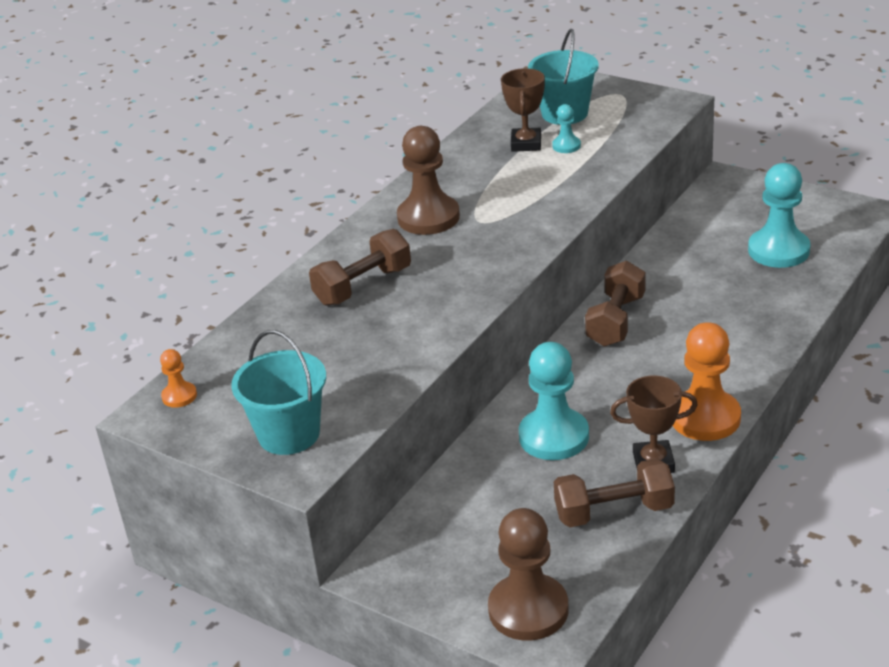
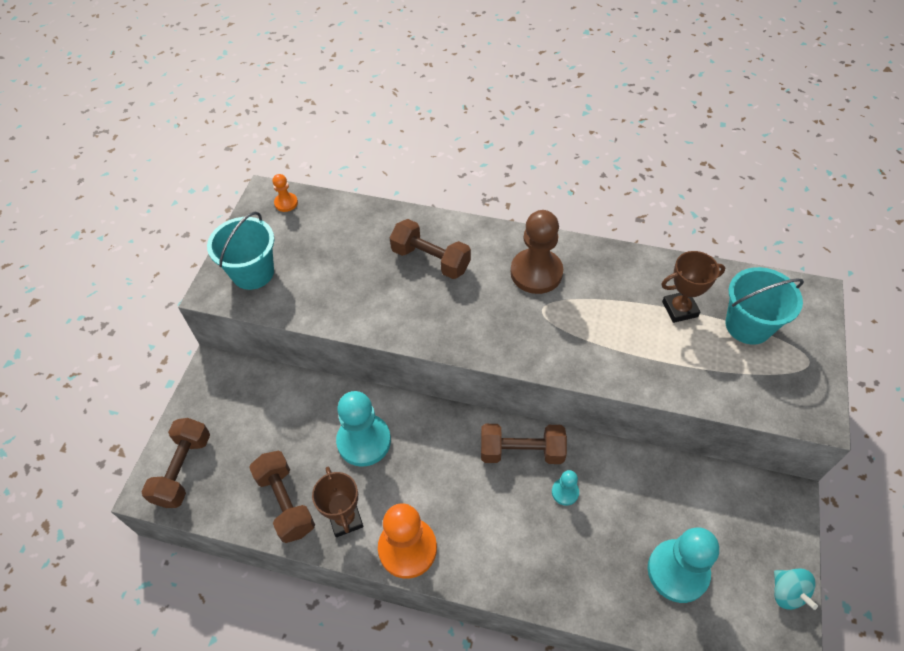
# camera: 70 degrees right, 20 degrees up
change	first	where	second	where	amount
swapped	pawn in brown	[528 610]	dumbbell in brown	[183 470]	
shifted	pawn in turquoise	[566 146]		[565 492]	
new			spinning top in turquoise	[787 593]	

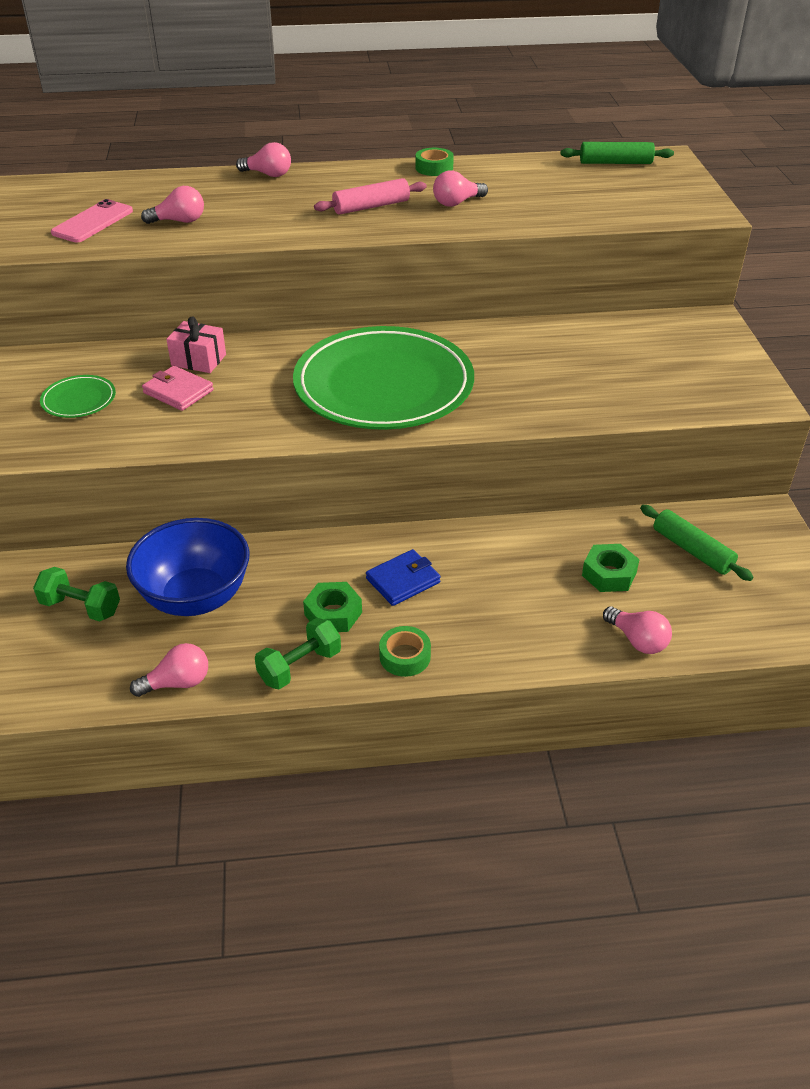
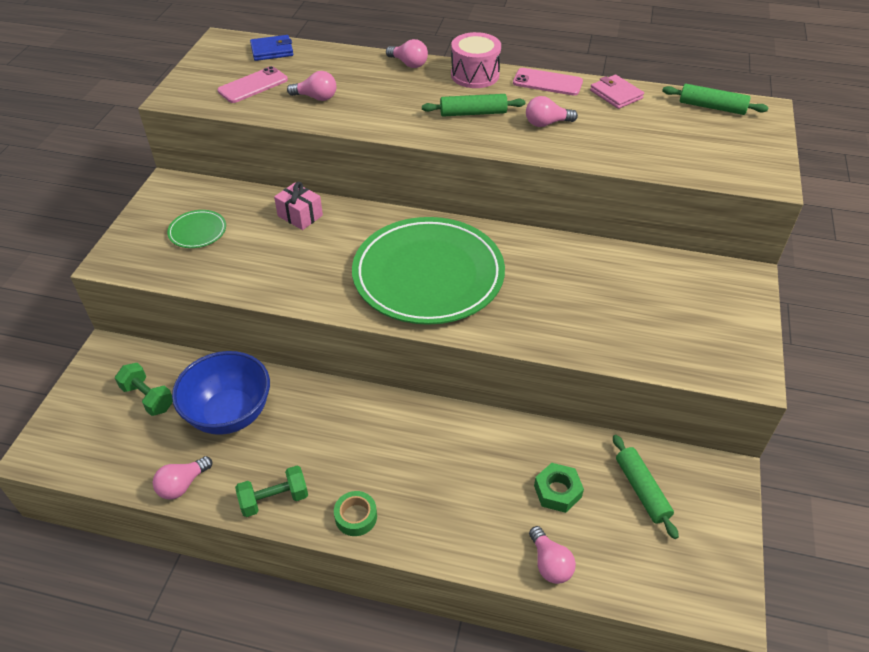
# camera: 20 degrees right, 5 degrees up
change	first	where	second	where	amount
rotated	light bulb in pink	[177 683]		[182 485]	135 degrees clockwise
shifted	wallet in blue	[403 580]		[272 51]	
repainted	rolling pin in pink	[371 206]	rolling pin in green	[473 113]	
new			drum in pink	[475 75]	
swapped	tape in green	[434 168]	phone in pink	[547 82]	
shifted	wallet in pink	[178 391]		[616 94]	
gone	nut in green	[333 613]			

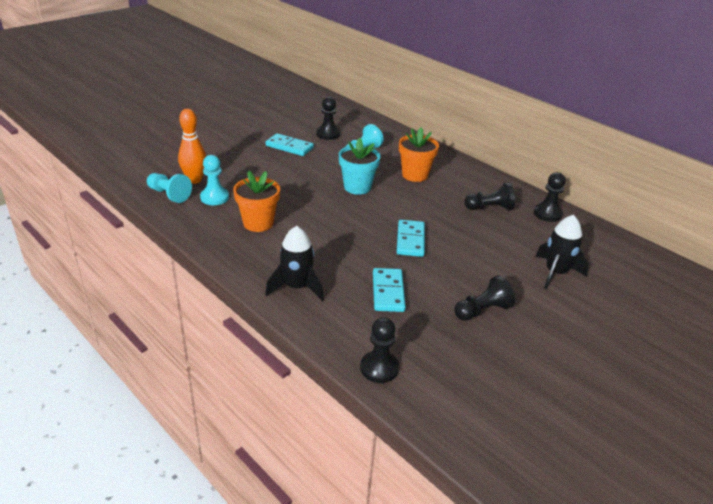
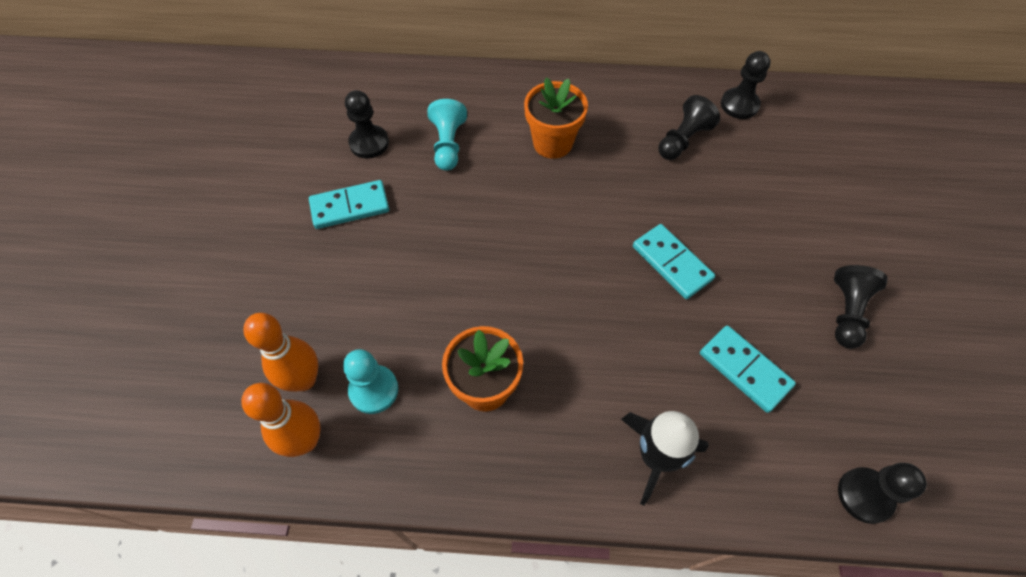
# camera: 40 degrees left, 25 degrees up
change	first	where	second	where	amount
swapped	pawn in turquoise	[169 194]	bowling pin in orange	[305 441]	
gone	flower pot in turquoise	[357 187]			
gone	rocket in black	[555 273]			

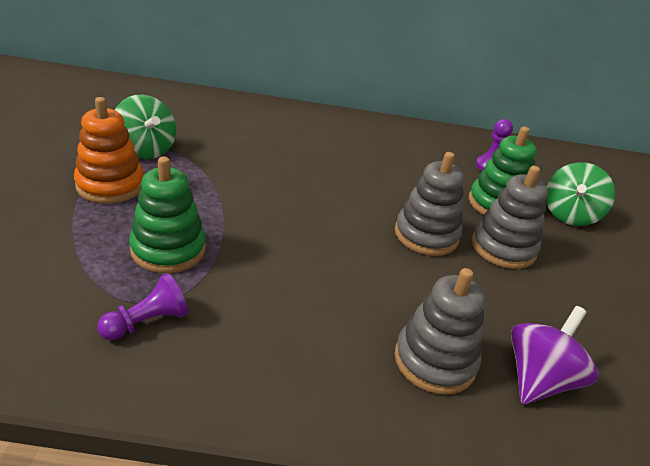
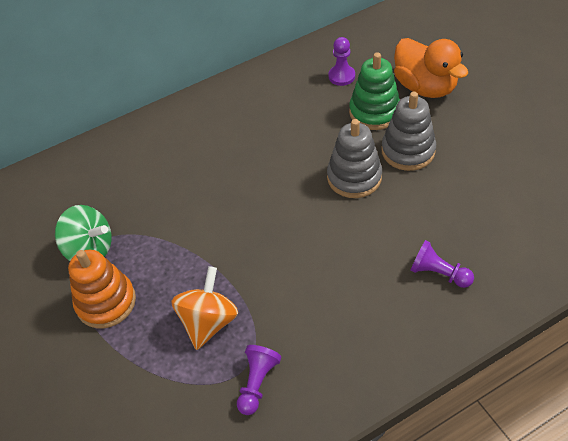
# camera: 25 degrees left, 15 degrees up
change	first	where	second	where	amount
swapped	stacking toy in green	[168 249]	spinning top in orange	[209 322]	
swapped	spinning top in green	[569 215]	duck in orange	[425 87]	
swapped	stacking toy in grey	[435 361]	pawn in purple	[438 273]	
gone	spinning top in purple	[539 379]			

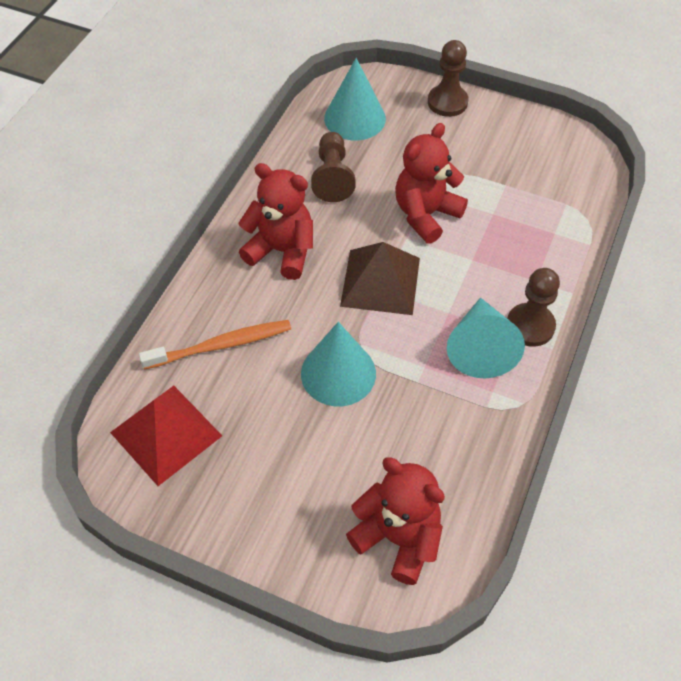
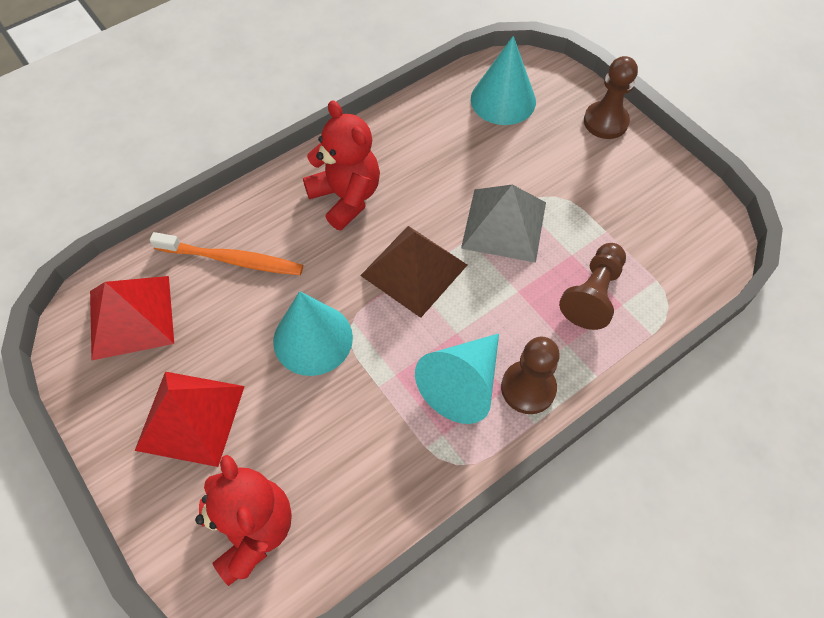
# camera: 30 degrees right, 5 degrees up
change	first	where	second	where	amount
new			pyramid in red	[191 417]	
swapped	teddy bear in red	[426 214]	pyramid in grey	[504 224]	
shifted	pawn in brown	[332 177]		[593 294]	

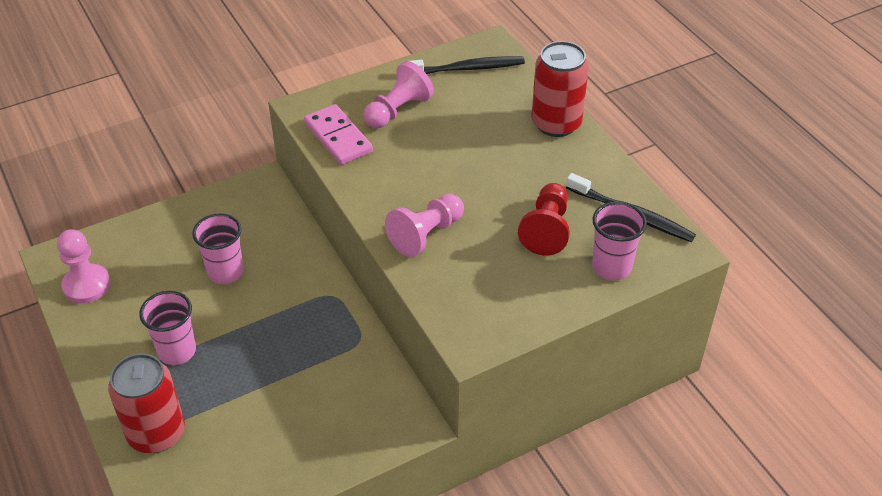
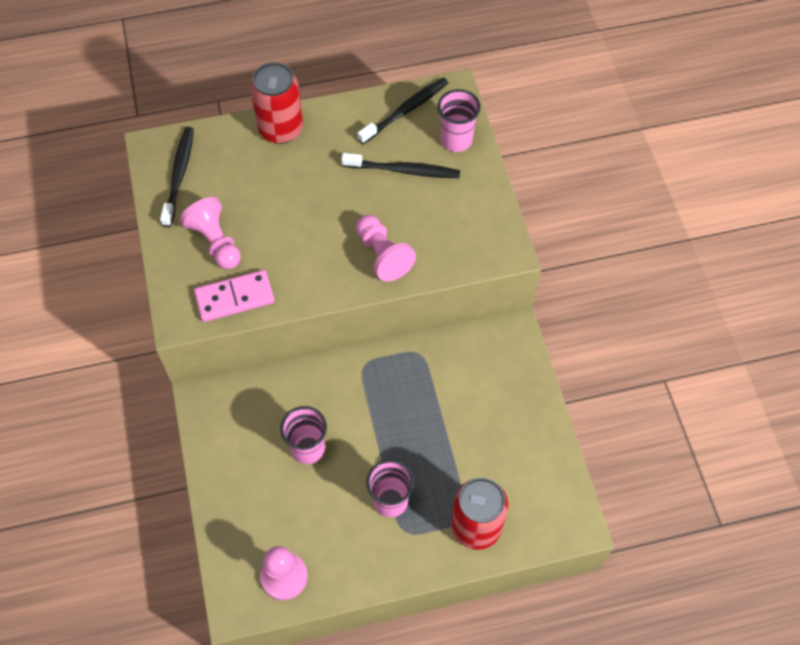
# camera: 75 degrees left, 15 degrees up
change	first	where	second	where	amount
swapped	pawn in red	[546 229]	toothbrush in black	[404 170]	

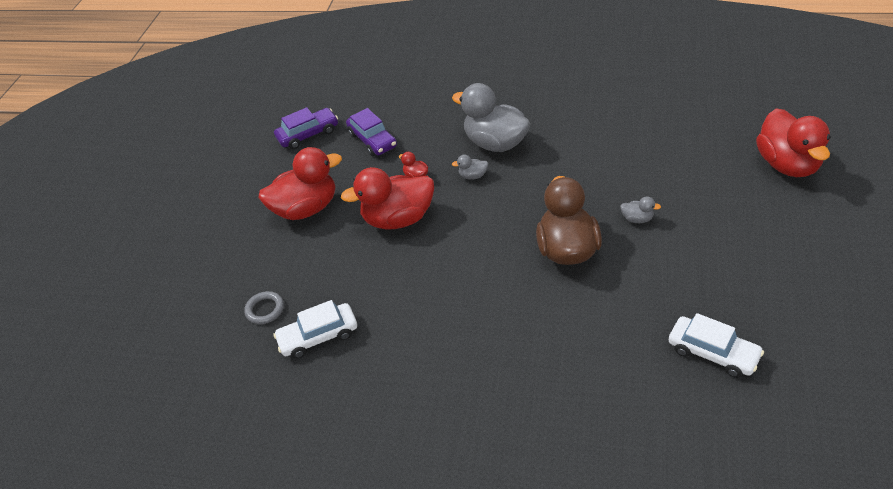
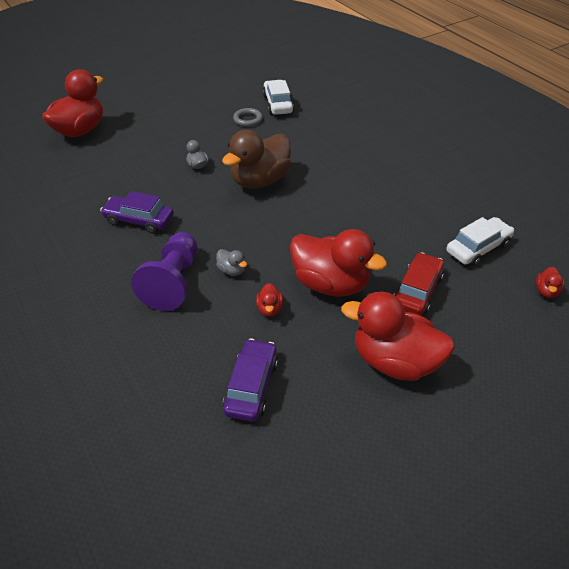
# camera: 140 degrees left, 0 degrees up
change	first	where	second	where	amount
shifted	car in purple	[308 134]		[139 220]	
swapped	duck in grey	[495 143]	pawn in purple	[173 282]	
shifted	ring in grey	[265 310]		[248 119]	
new			car in red	[417 291]	
rotated	car in white	[318 336]		[478 248]	60 degrees counterclockwise
new			duck in red	[546 291]	

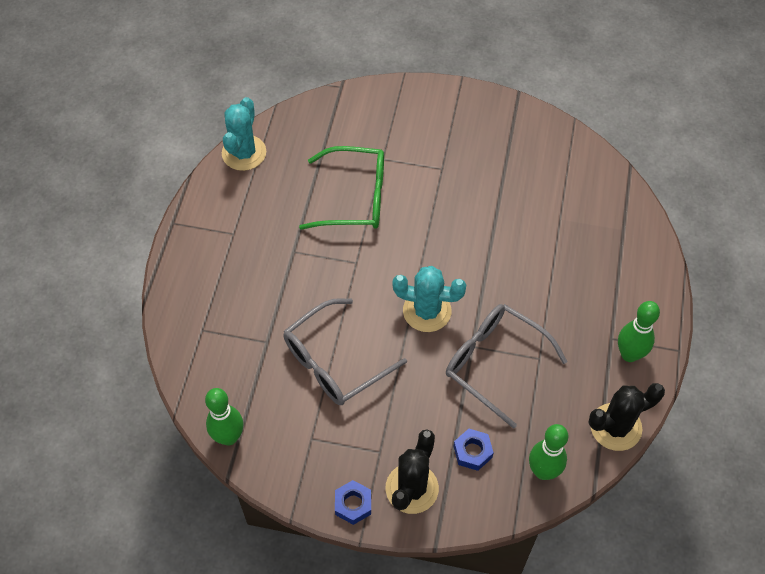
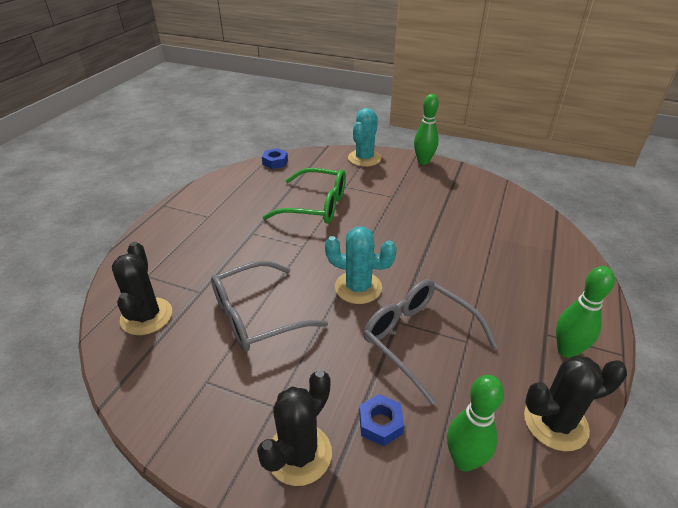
# camera: 10 degrees right, 20 degrees down
change	first	where	second	where	amount
new			cactus in black	[146 316]	
shifted	nut in blue	[353 504]		[275 162]	
shifted	cactus in turquoise	[244 153]		[364 158]	
shifted	bowling pin in green	[229 437]		[423 161]	

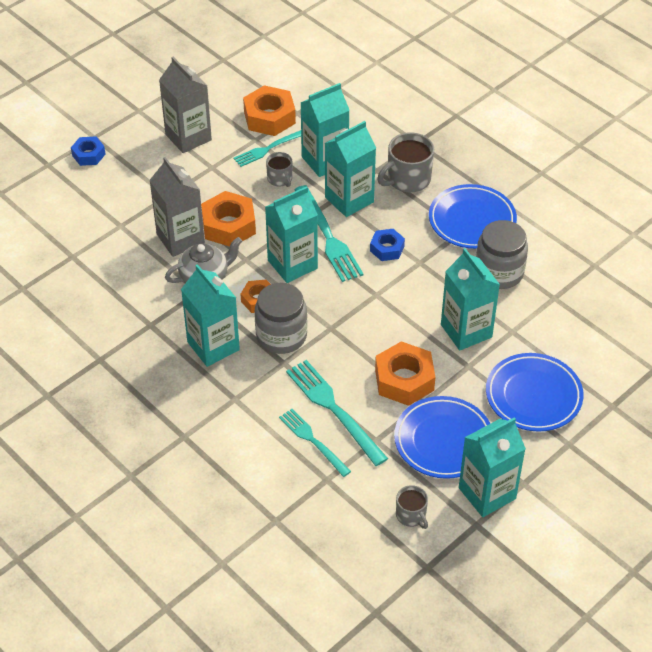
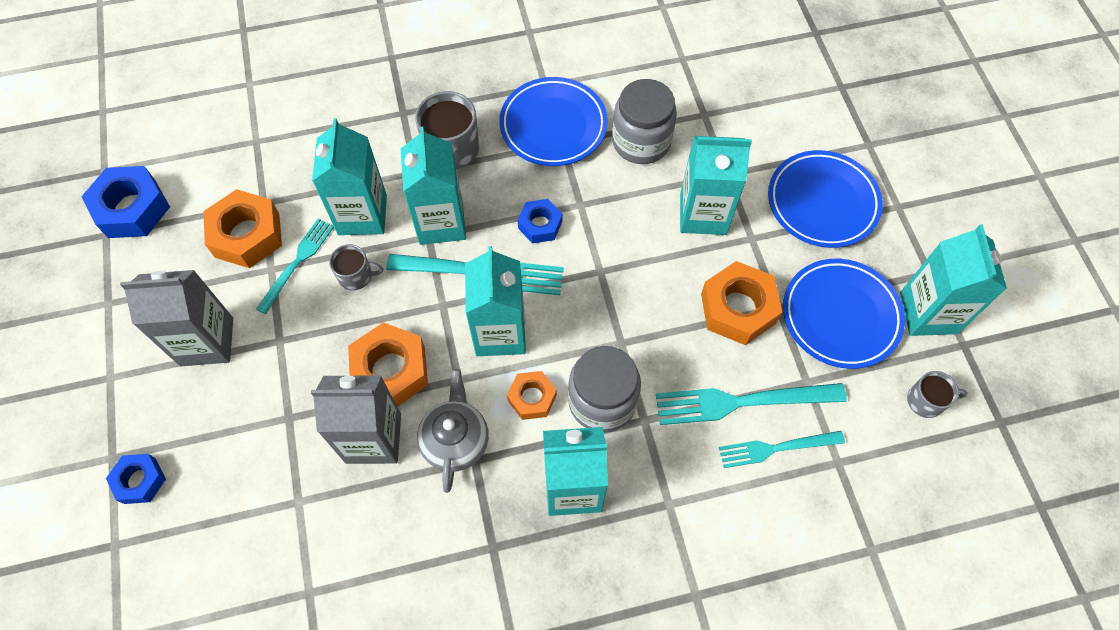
# camera: 60 degrees left, 15 degrees up
change	first	where	second	where	amount
new			nut in blue	[132 208]	
rotated	fork in turquoise	[269 148]		[297 262]	150 degrees counterclockwise

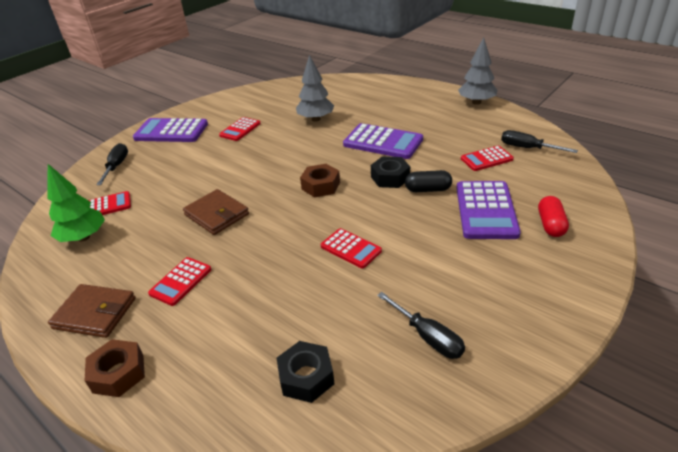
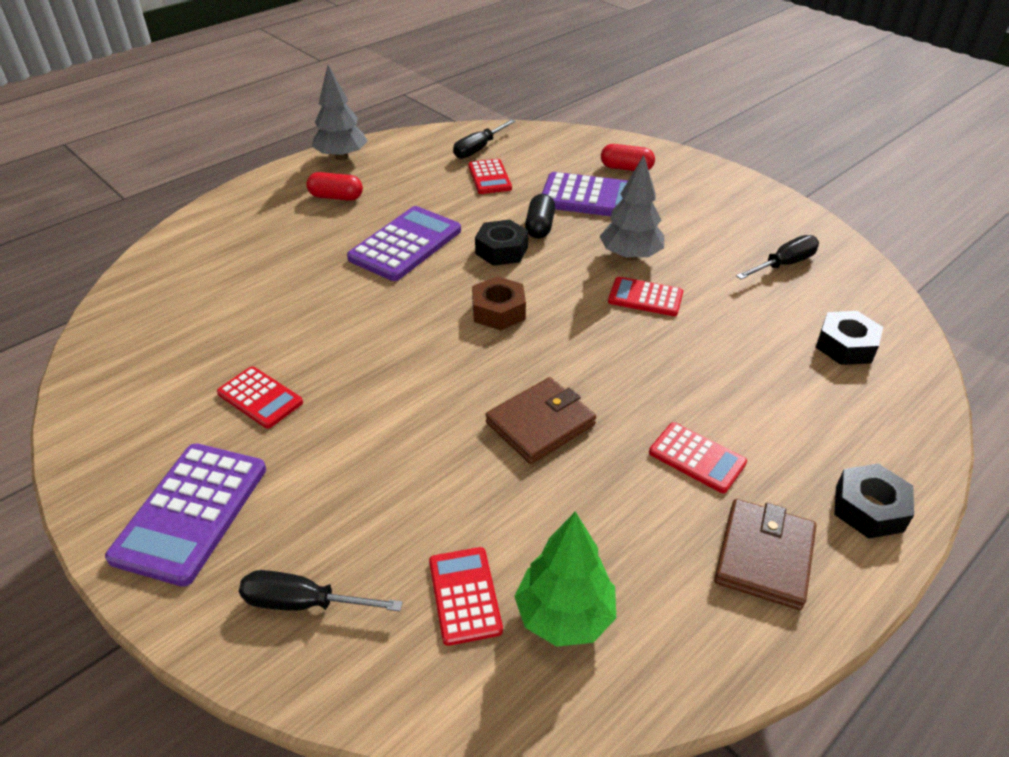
# camera: 85 degrees left, 5 degrees up
change	first	where	second	where	amount
new			capsule in red	[336 197]	
shifted	tree in grey	[316 119]		[630 256]	
rotated	calculator in red	[351 248]		[645 297]	120 degrees counterclockwise
repainted	nut in brown	[118 373]	nut in black	[869 508]	

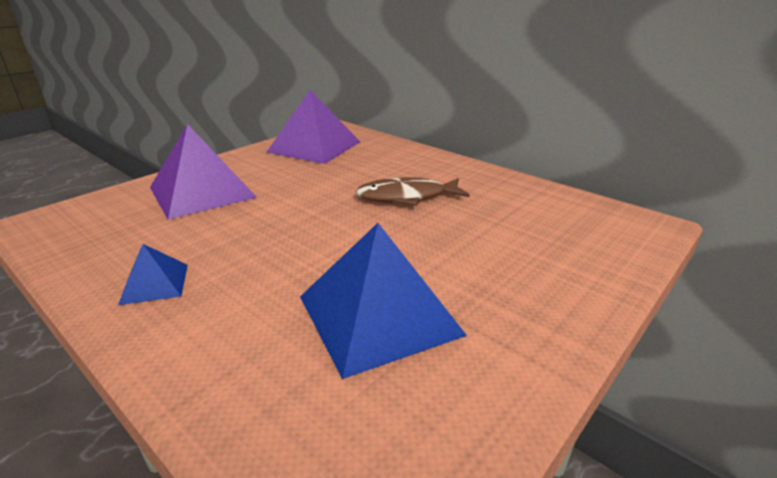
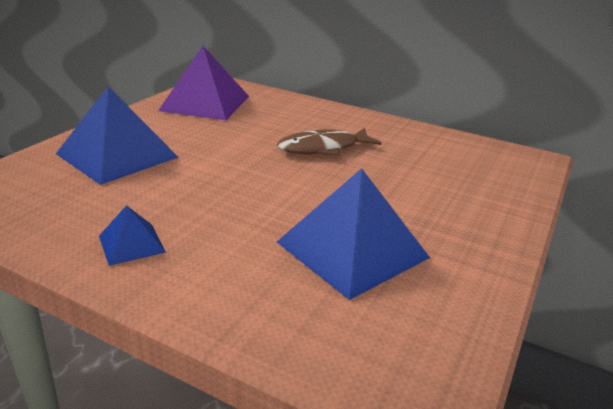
# camera: 15 degrees left, 0 degrees up
change	first	where	second	where	amount
repainted	pyramid in purple	[202 192]	pyramid in blue	[117 155]	

